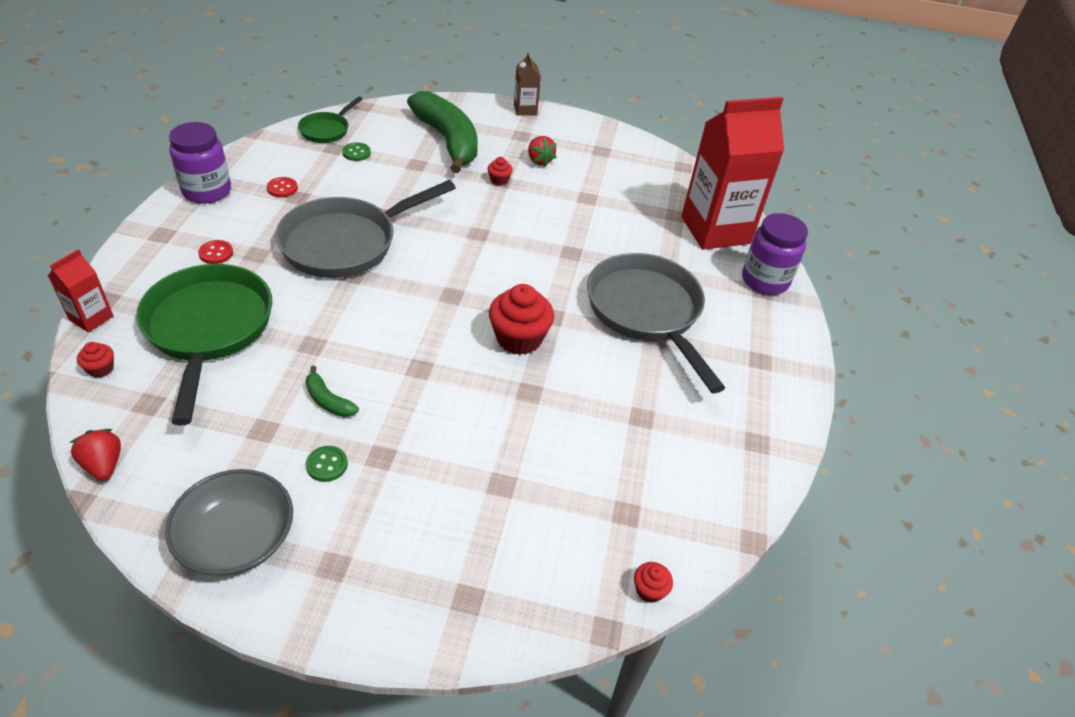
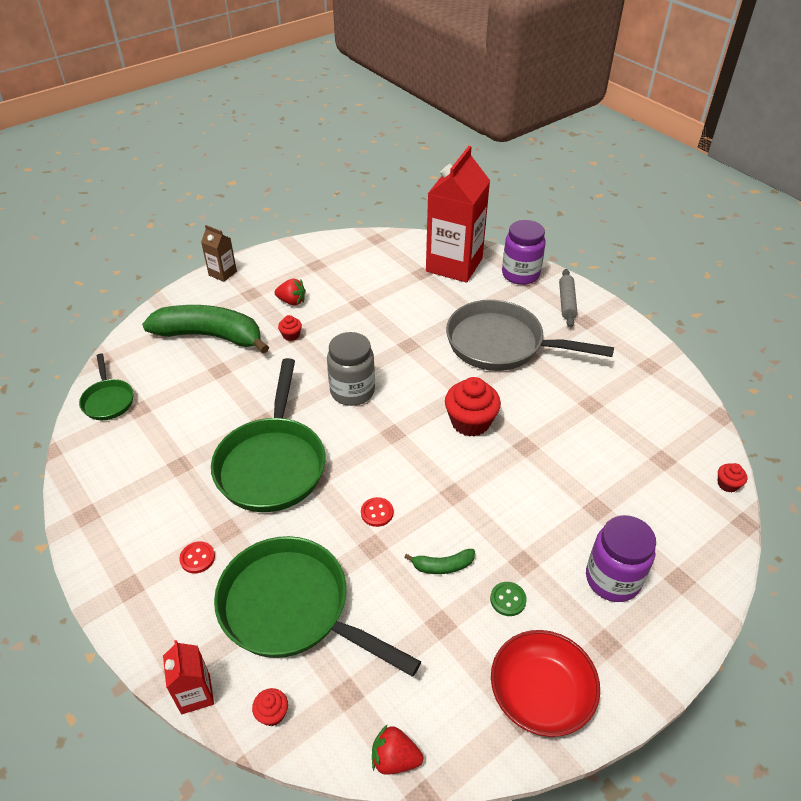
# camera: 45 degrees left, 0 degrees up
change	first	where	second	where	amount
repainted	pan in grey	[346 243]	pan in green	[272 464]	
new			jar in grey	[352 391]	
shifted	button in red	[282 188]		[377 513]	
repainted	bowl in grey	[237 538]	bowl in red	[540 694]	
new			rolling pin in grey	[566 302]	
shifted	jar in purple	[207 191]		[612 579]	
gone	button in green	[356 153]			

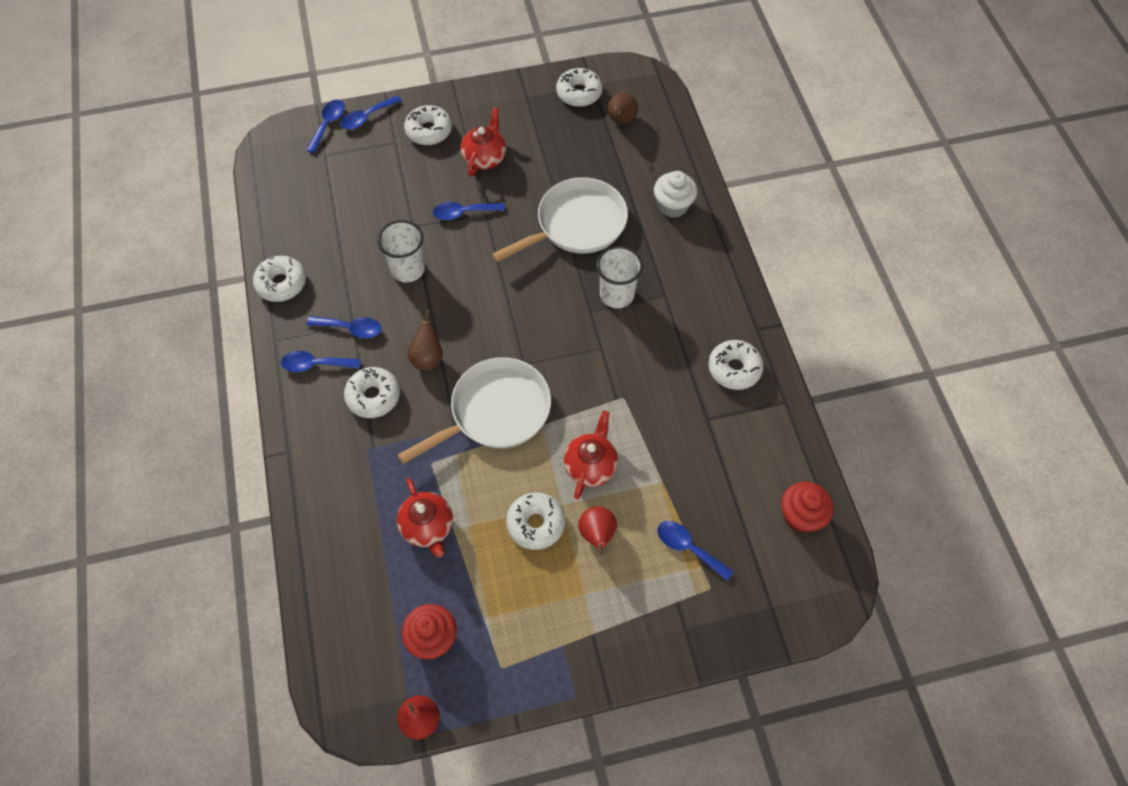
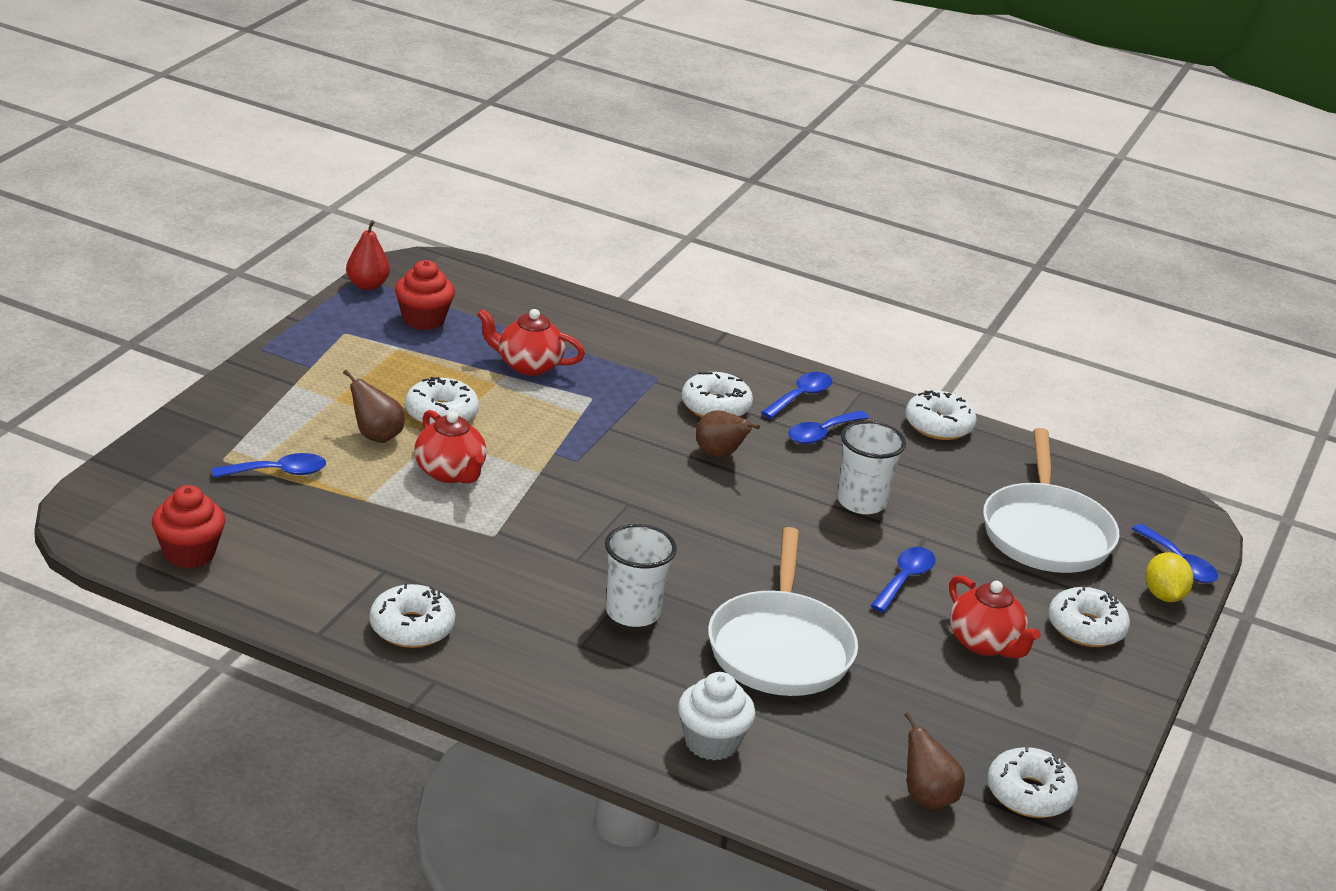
# camera: 125 degrees right, 30 degrees down
change	first	where	second	where	amount
repainted	pear in red	[597 535]	pear in brown	[376 436]	
shifted	pan in white	[495 412]		[1046 532]	
swapped	spoon in blue	[366 117]	lemon in yellow	[1164 596]	

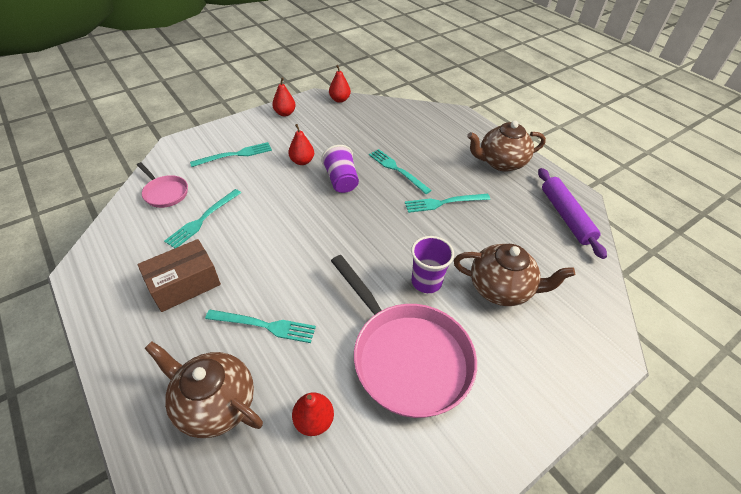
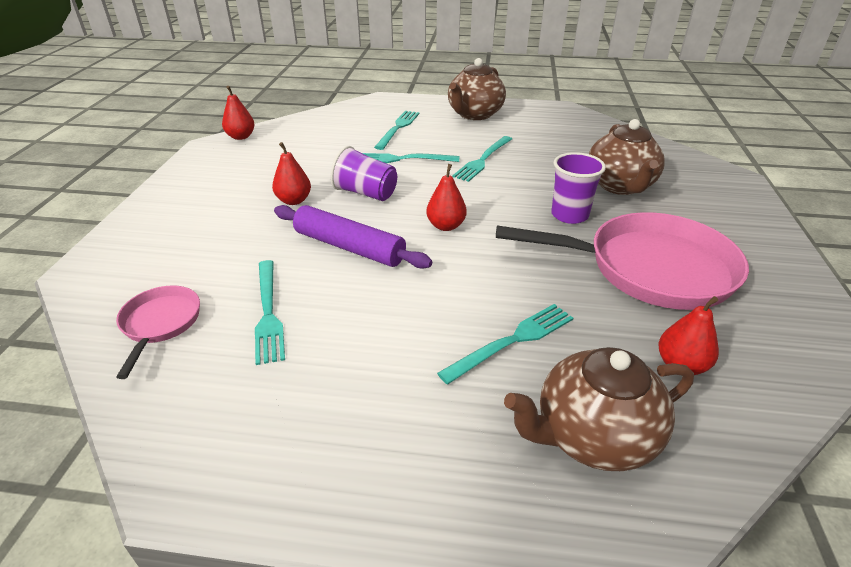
# camera: 45 degrees left, 10 degrees down
change	first	where	second	where	amount
rotated	pan in pink	[165 193]		[160 324]	90 degrees counterclockwise
shifted	rolling pin in purple	[566 216]		[349 247]	
shifted	fork in turquoise	[234 155]		[398 128]	
shifted	pear in red	[285 113]		[446 226]	
rotated	teapot in brown	[501 288]		[620 186]	120 degrees clockwise
gone	box in brown	[185 284]			

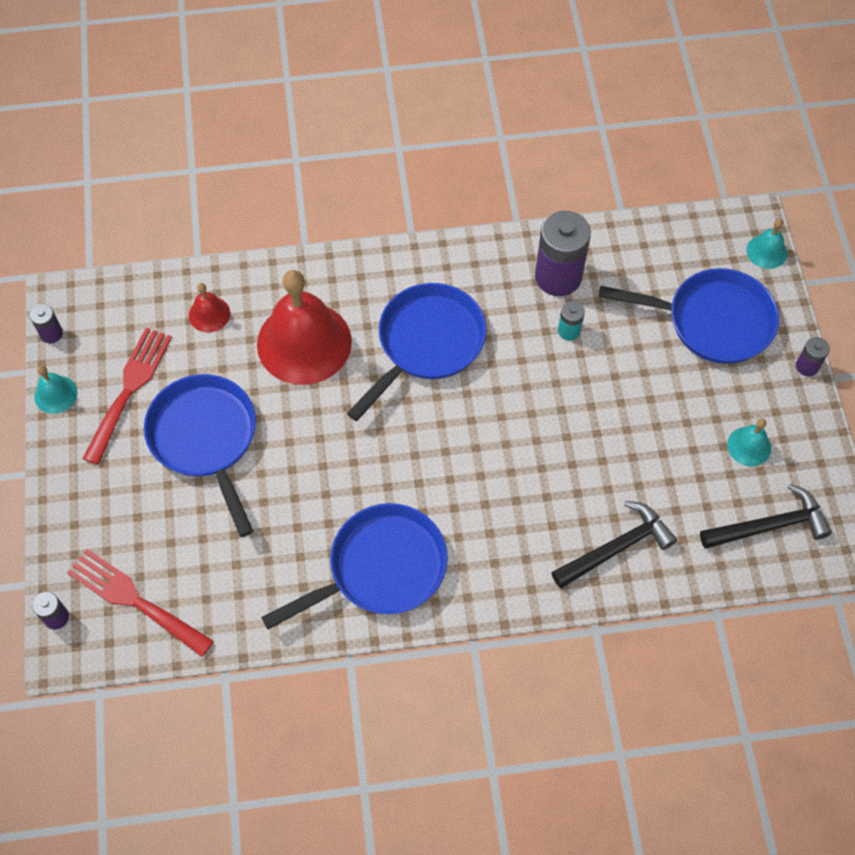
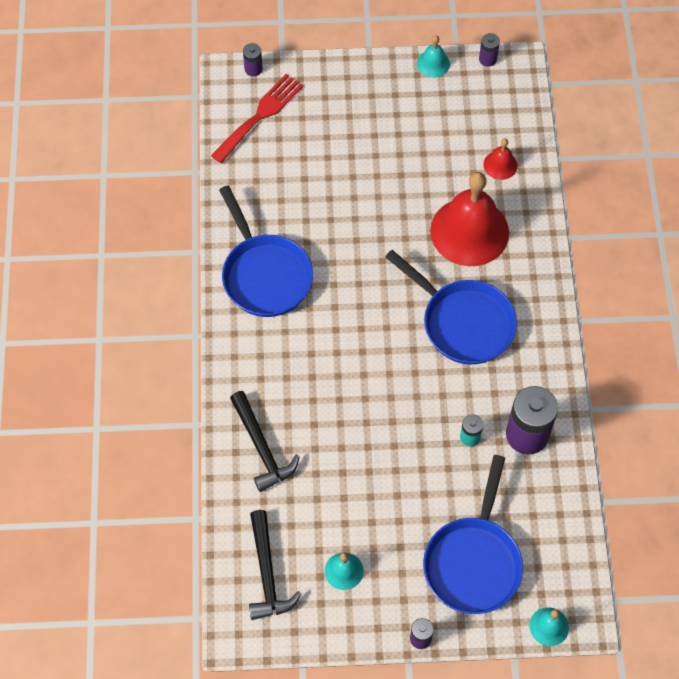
# camera: 95 degrees right, 0 degrees up
change	first	where	second	where	amount
gone	fork in red	[129 389]			
gone	pan in blue	[206 439]			

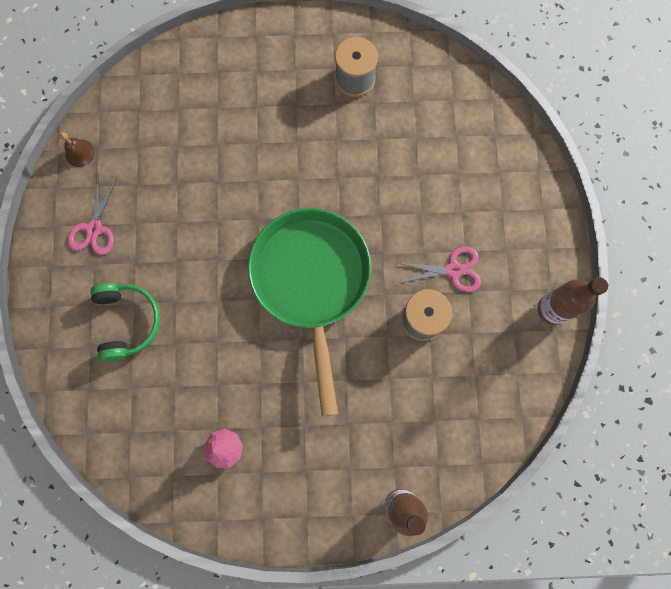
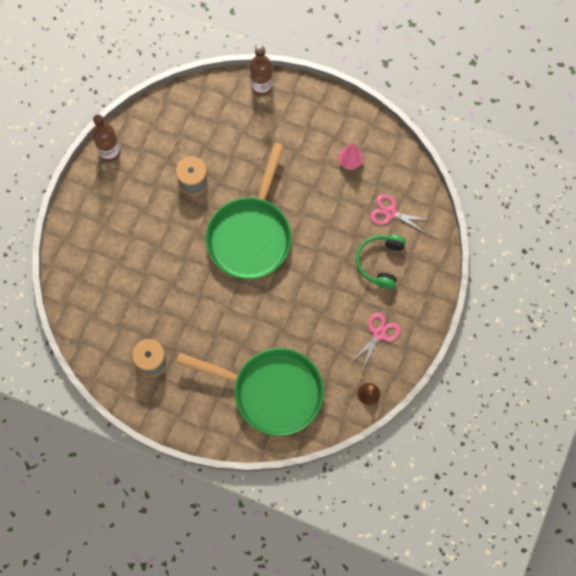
# camera: 155 degrees left, 5 degrees down
change	first	where	second	where	amount
new			pan in green	[271 391]	
shifted	scissors in pink	[453 270]		[390 213]	

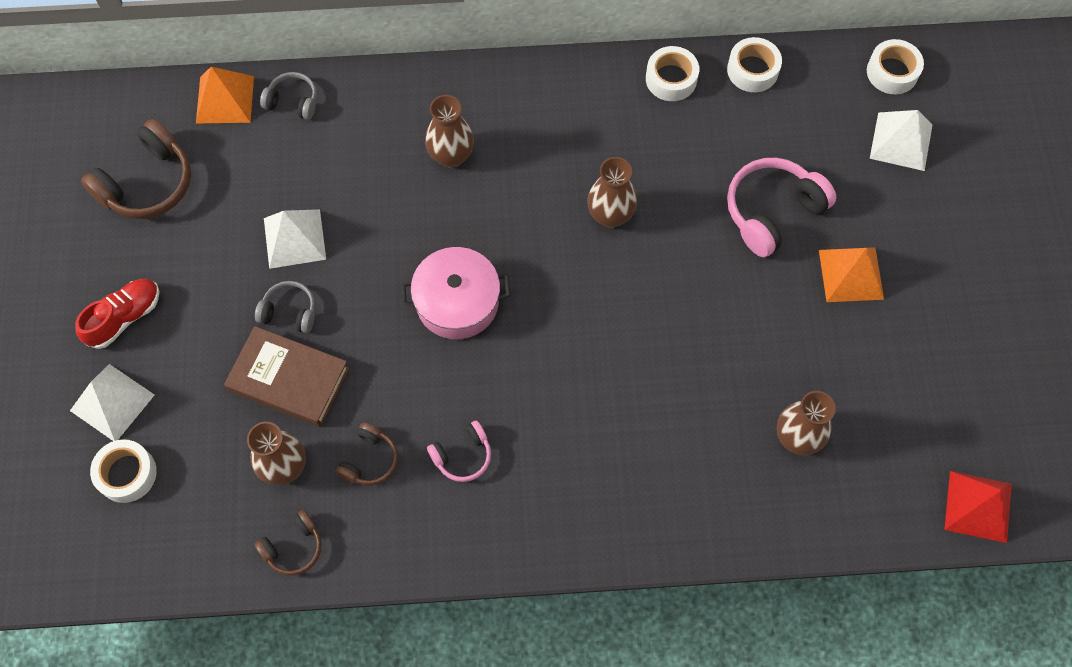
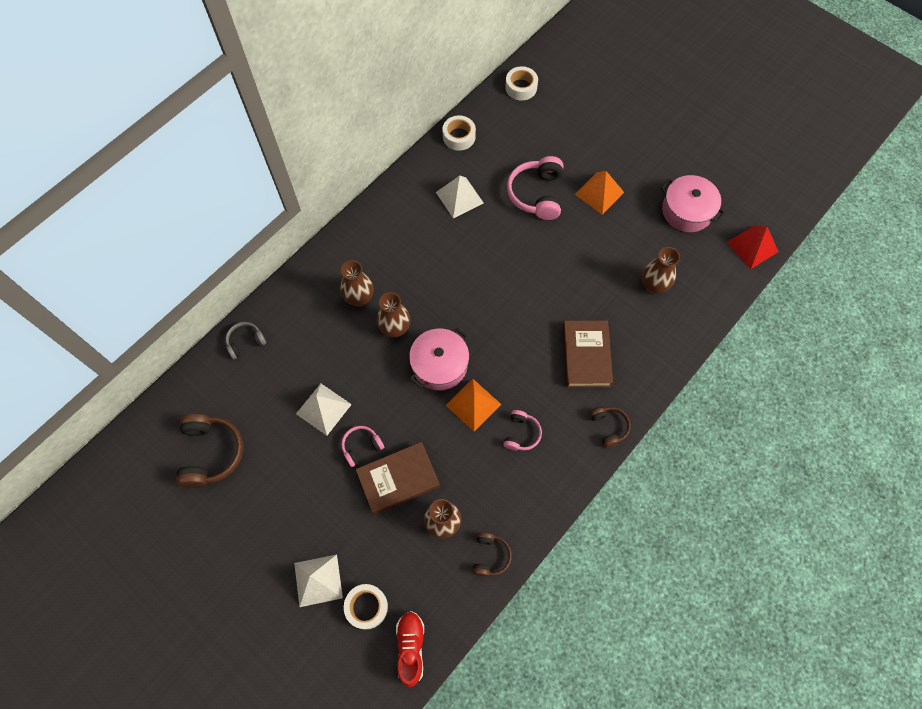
# camera: 45 degrees left, 0 degrees up
change	first	where	second	where	amount
repainted	headphones in grey	[289 312]	headphones in pink	[361 447]	
shifted	vase in brown	[610 215]		[395 328]	
shifted	shoe in red	[125 317]		[410 647]	
shifted	pyramid in white	[901 141]		[459 197]	
shifted	pyramid in orange	[225 99]		[473 404]	
new			book in brown	[586 356]	
shifted	headphones in brown	[369 460]		[609 427]	
new			pot in pink	[687 211]	
gone	tape in white	[671 79]			

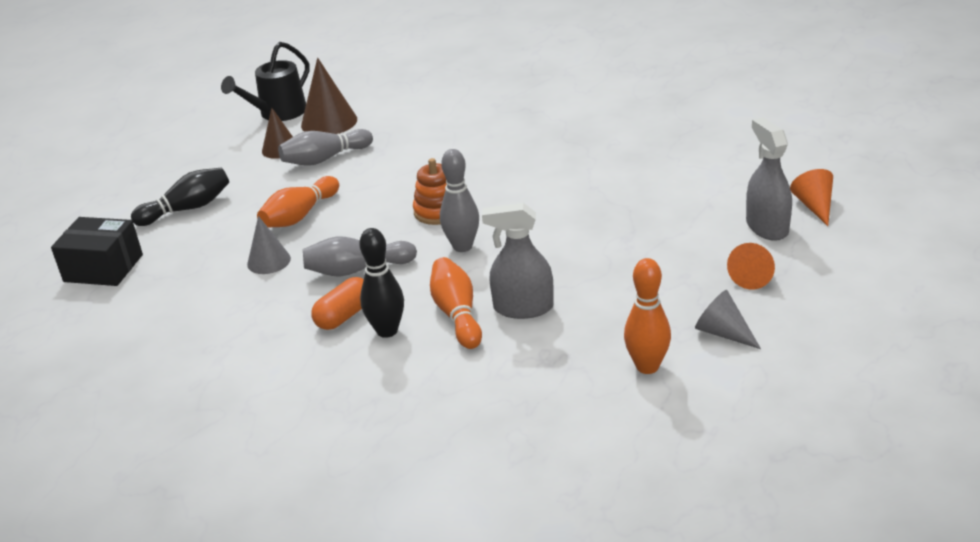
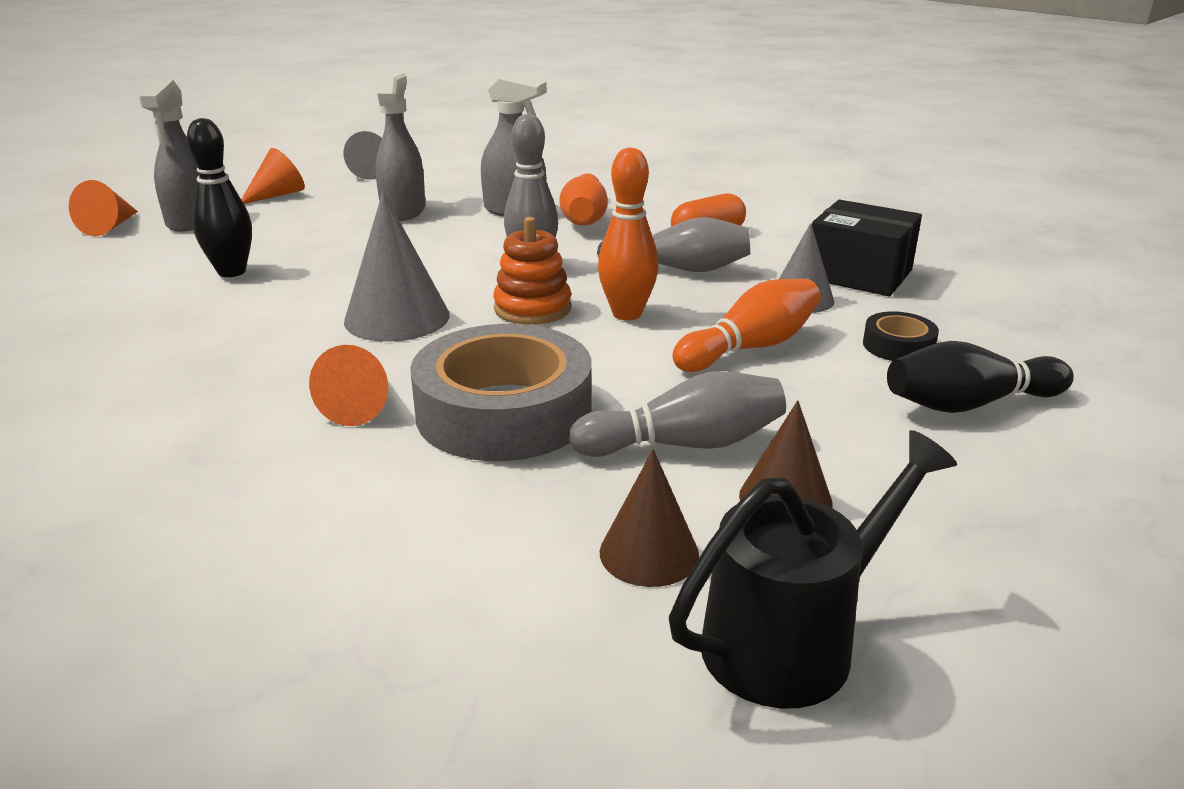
# camera: 165 degrees left, 5 degrees down
change	first	where	second	where	amount
shifted	bowling pin in black	[387 331]		[232 272]	
new			cone in orange	[361 405]	
new			cone in grey	[397 318]	
new			spray bottle in grey	[403 211]	
new			tape in grey	[504 412]	
shifted	bowling pin in orange	[647 366]		[627 314]	
scaled	cone in brown	[329 122]		[649 553]	x0.64
shifted	box in black	[103 268]		[859 274]	
new			tape in black	[898 346]	

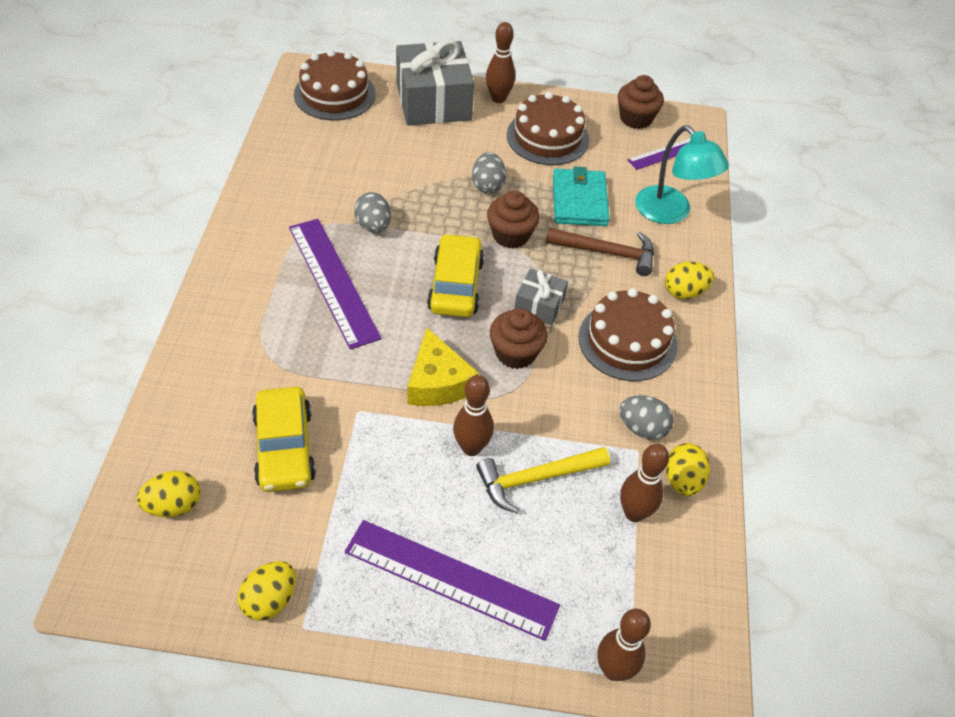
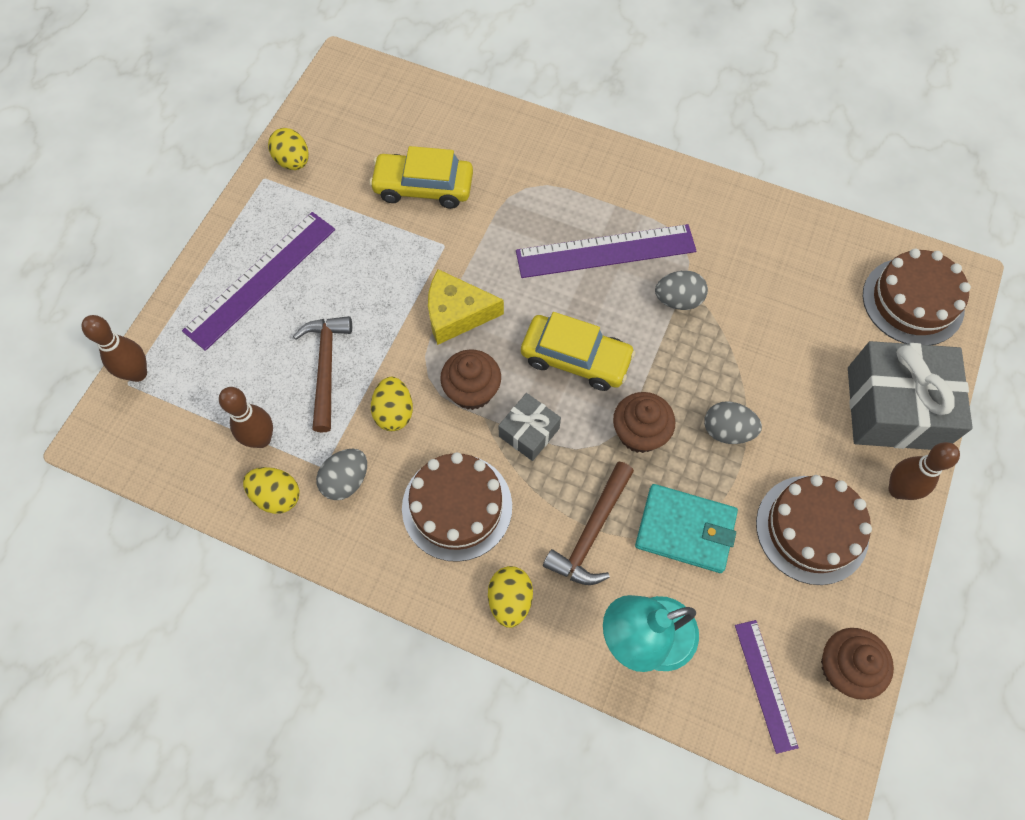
# camera: 110 degrees right, 15 degrees up
change	first	where	second	where	amount
repainted	hammer in yellow	[535 478]	hammer in brown	[326 367]	
shifted	egg in yellow	[174 505]		[394 412]	
gone	bowling pin in brown	[471 448]			

